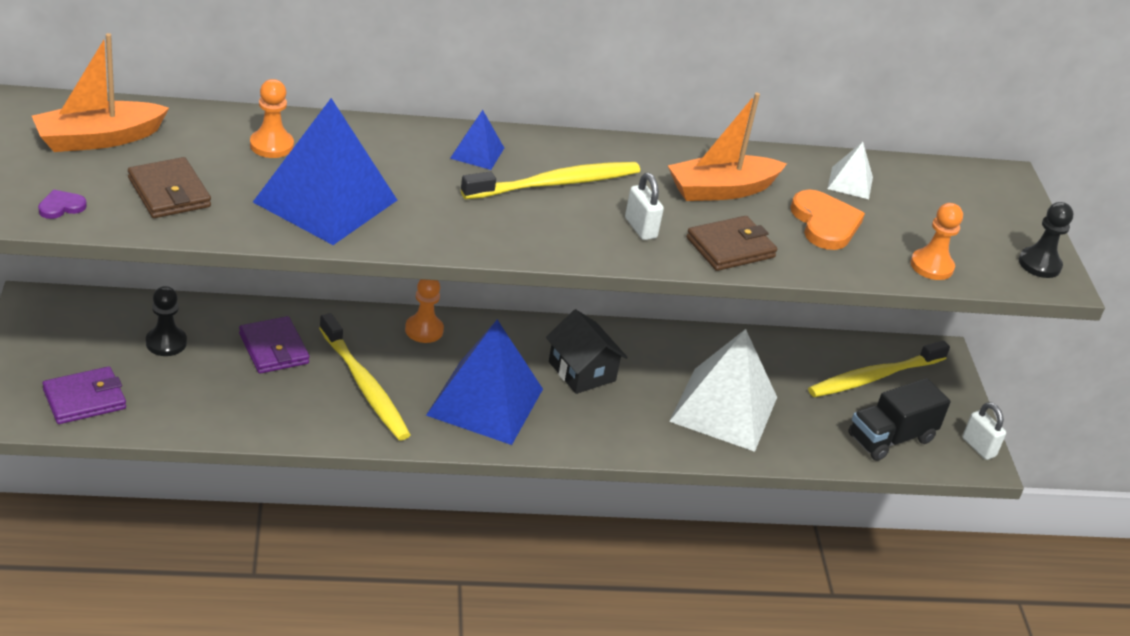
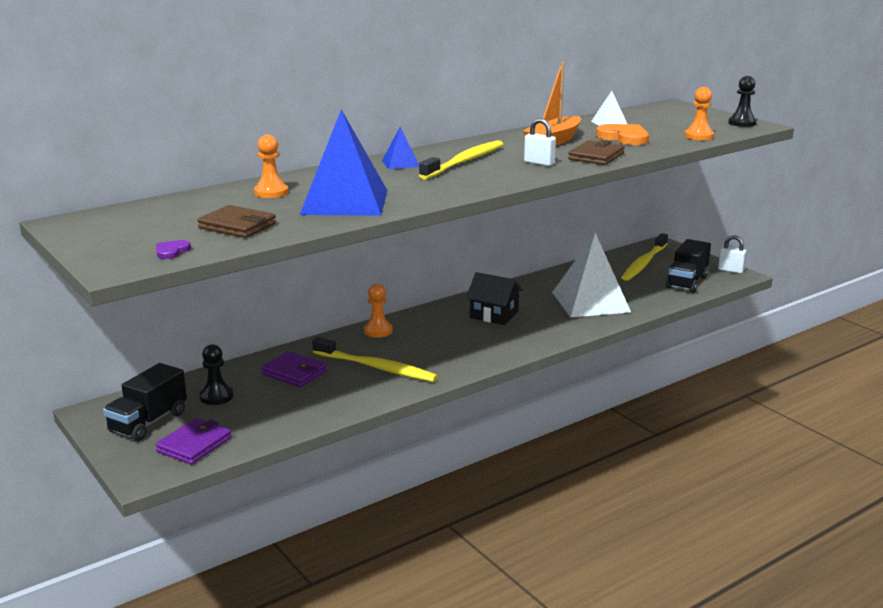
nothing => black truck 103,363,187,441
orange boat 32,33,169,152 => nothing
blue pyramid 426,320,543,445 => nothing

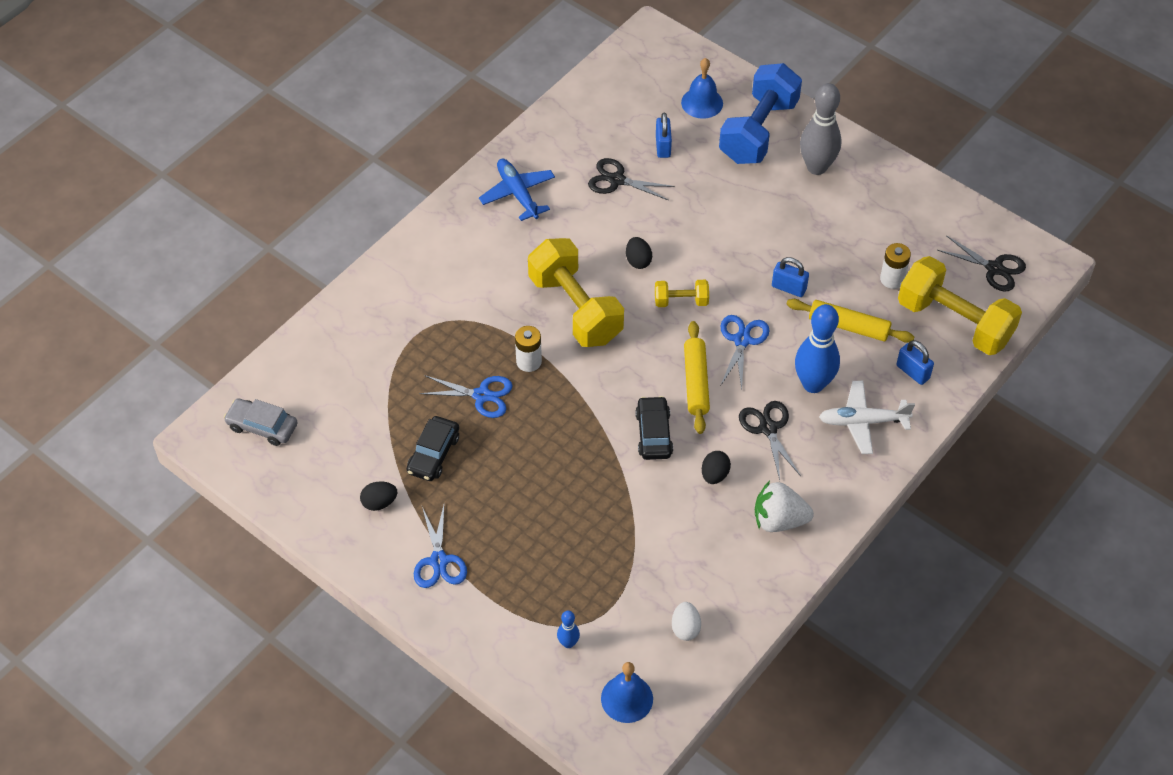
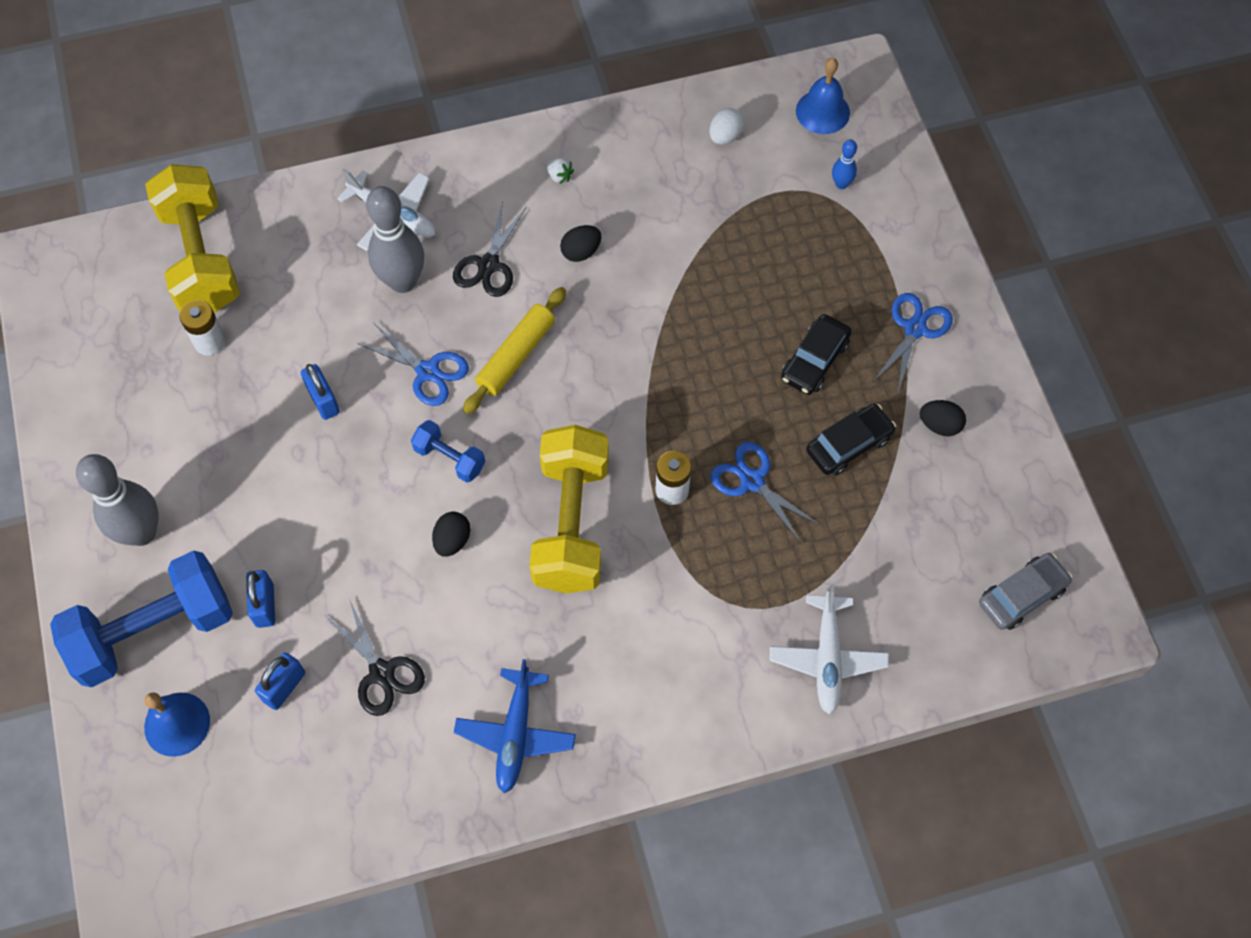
blue padlock 896,340,934,385 => blue padlock 246,570,275,628, move
blue scissors 721,315,769,389 => blue scissors 357,323,469,406, 105 degrees counterclockwise
blue bowling pin 795,304,840,393 => grey bowling pin 366,186,424,293
yellow dumbbell 655,280,709,307 => blue dumbbell 411,420,485,483
white strawberry 755,481,814,532 => white strawberry 545,158,574,184, x0.45
nothing => white plane 770,584,889,714
black car 635,396,673,460 => black car 781,314,852,395, move
grey car 224,398,298,446 => grey car 979,553,1072,630, 90 degrees counterclockwise
yellow rolling pin 787,299,914,343 => nothing
black scissors 937,235,1026,292 => nothing

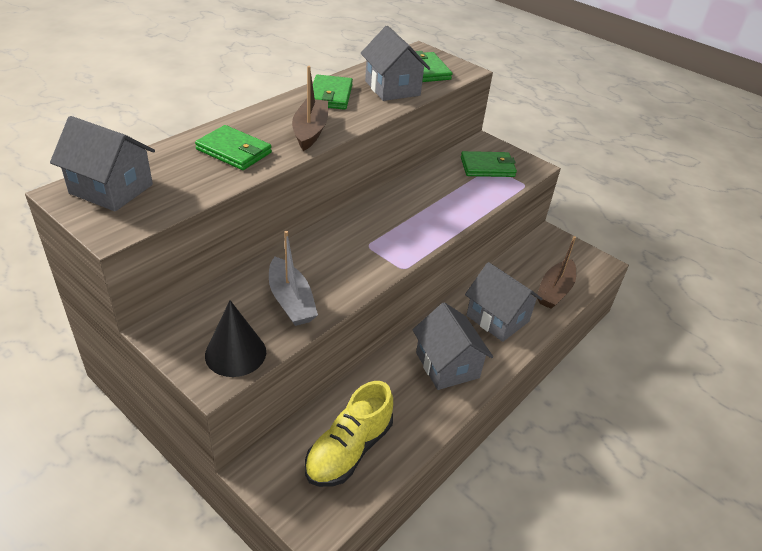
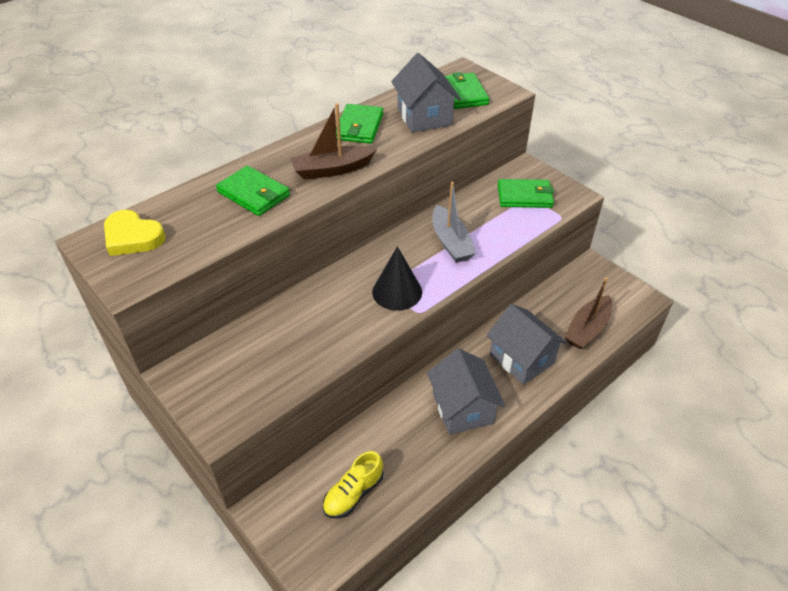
grey house 50,116,155,211 => yellow heart 104,210,166,256
brown boat 292,66,328,151 => brown boat 290,103,377,180, 120 degrees counterclockwise
yellow shoe 305,381,393,487 => yellow shoe 323,451,383,519, x0.67
black cone 205,300,266,377 => black cone 372,246,422,311, move
grey boat 269,231,318,326 => grey boat 433,182,476,262, move

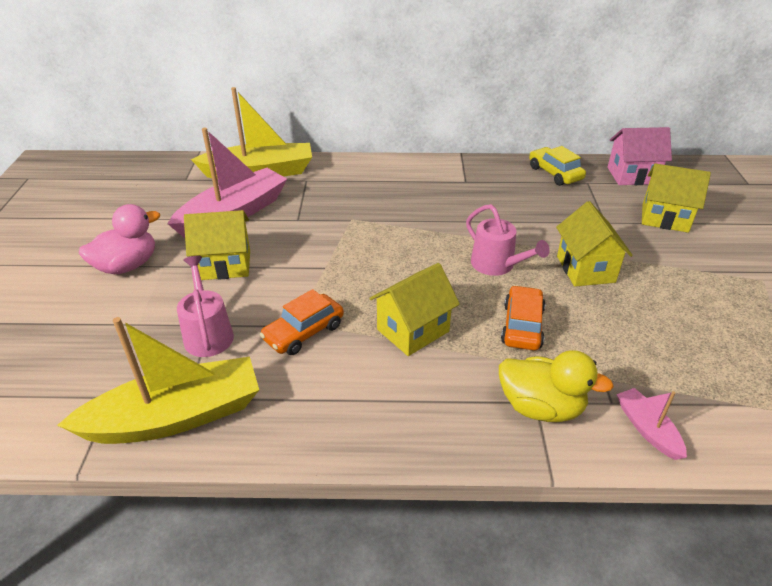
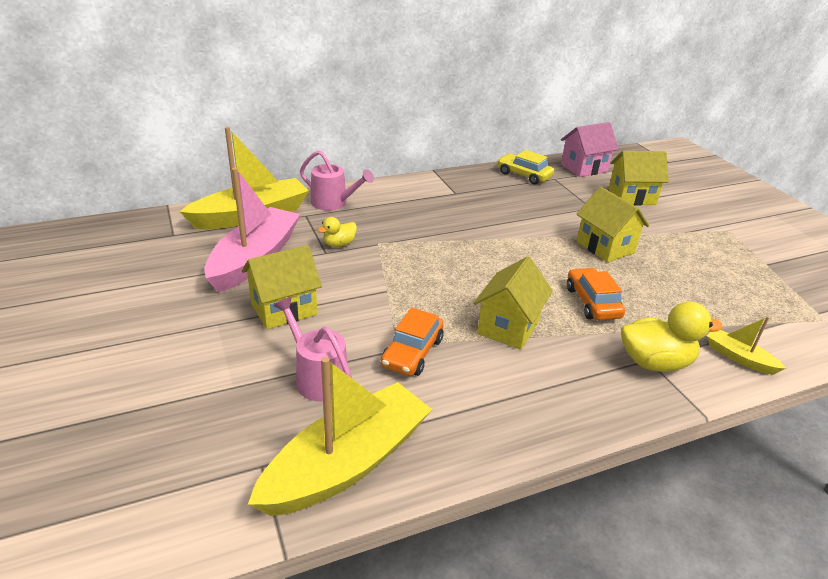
pink watering can 466,204,550,276 => pink watering can 300,150,374,210, move
nothing => yellow duck 318,217,357,247
pink boat 617,388,687,460 => yellow boat 707,316,786,375
pink duck 79,204,160,274 => nothing

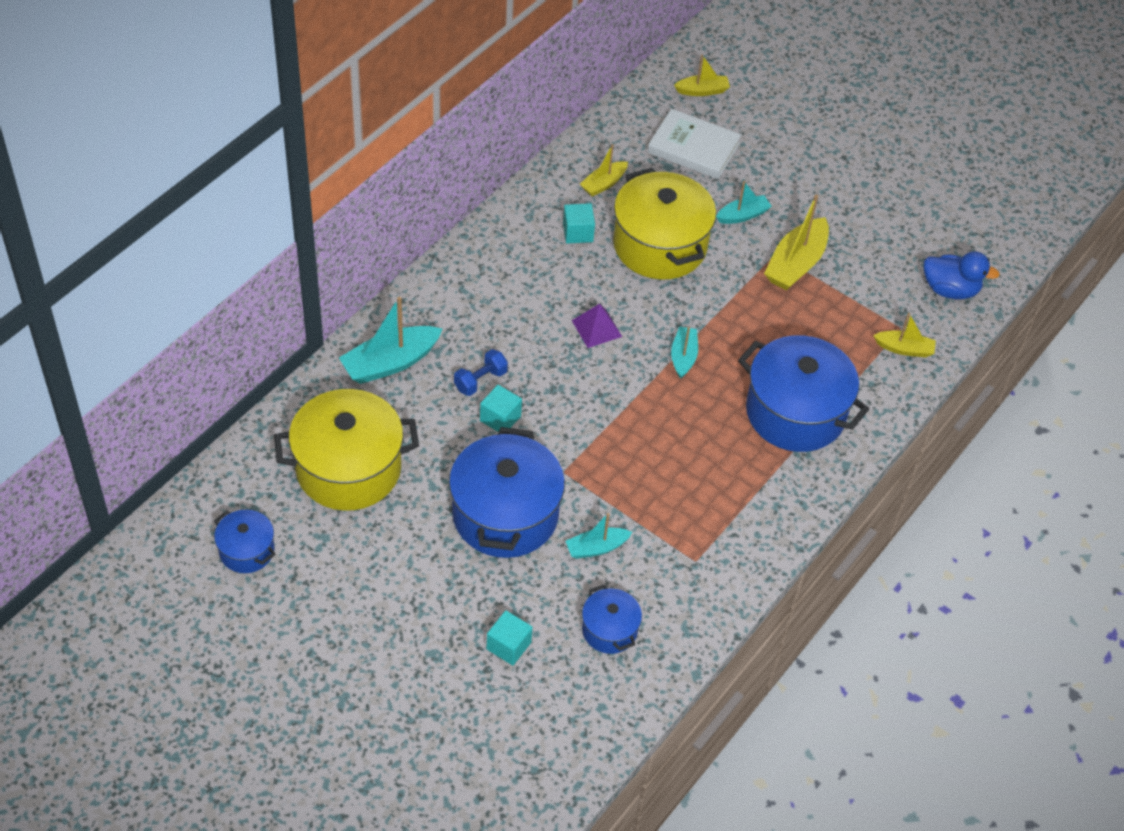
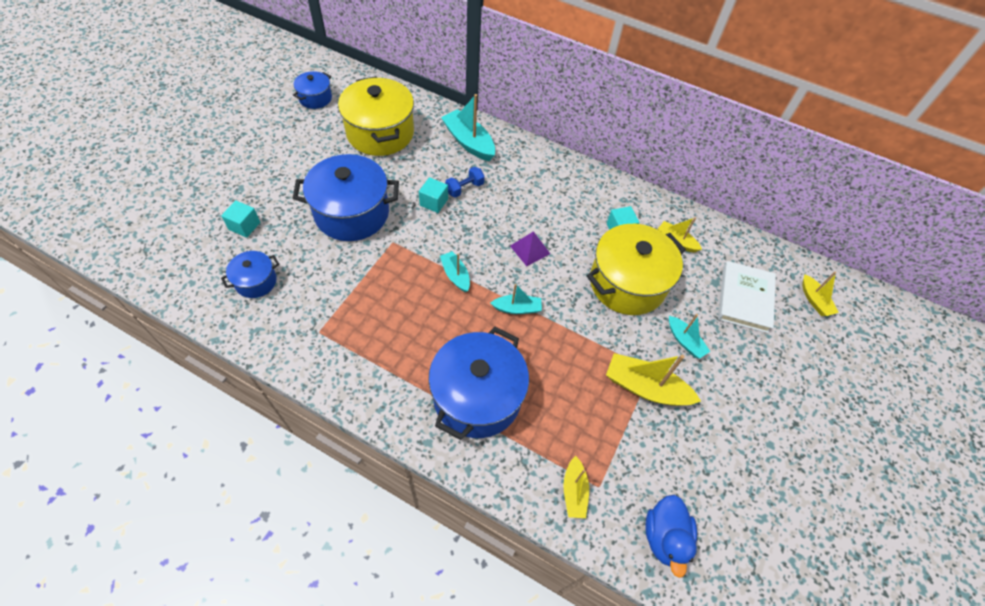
turquoise boat 566,513,632,559 => turquoise boat 440,251,470,292, move
blue dumbbell 454,349,508,396 => blue dumbbell 445,167,485,198, 75 degrees counterclockwise

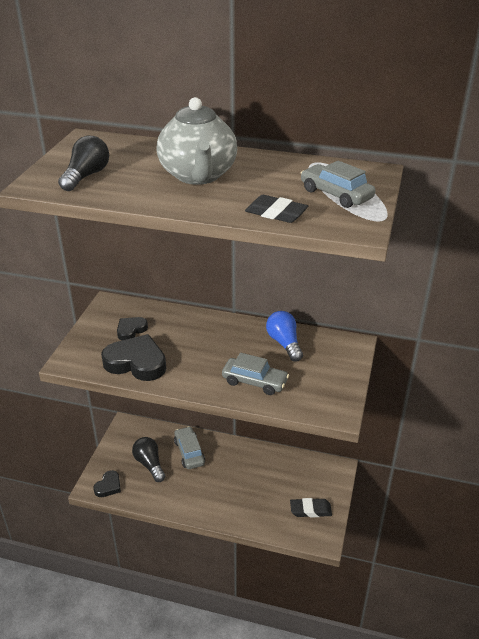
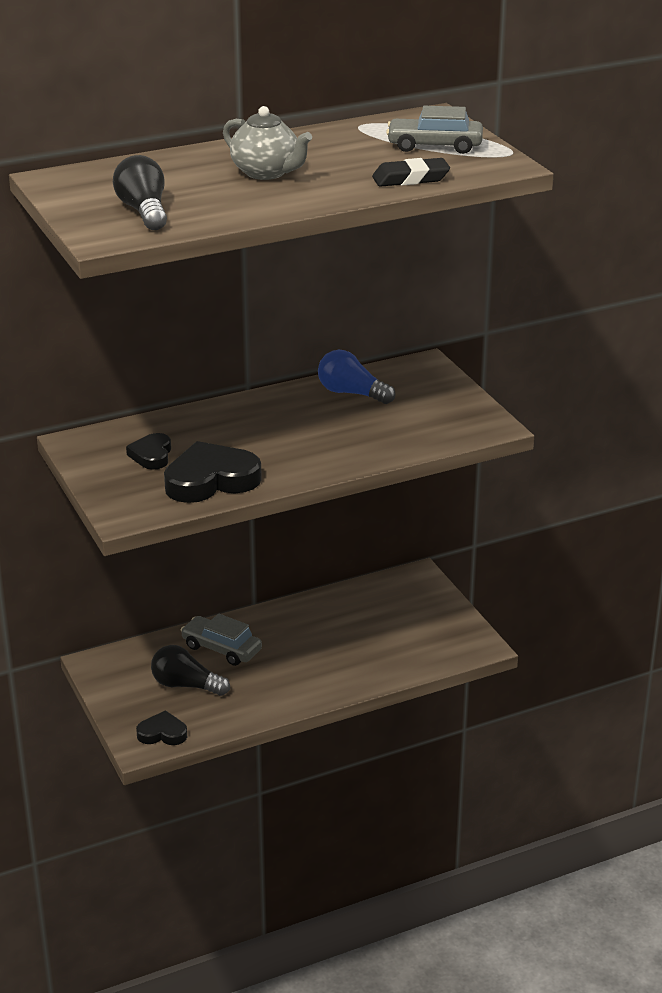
black heart 93,470,121,497 => black heart 136,710,187,745, 75 degrees counterclockwise
grey teapot 157,97,237,185 => grey teapot 223,106,312,180, x0.65
grey car 222,353,289,395 => nothing
black eraser 290,498,332,517 => nothing

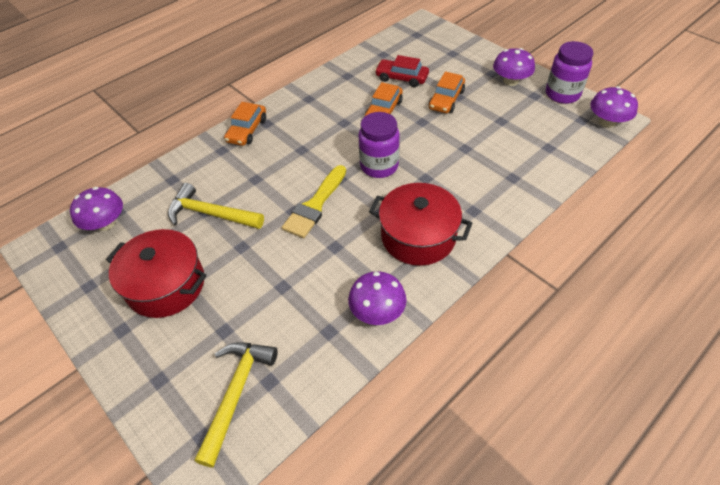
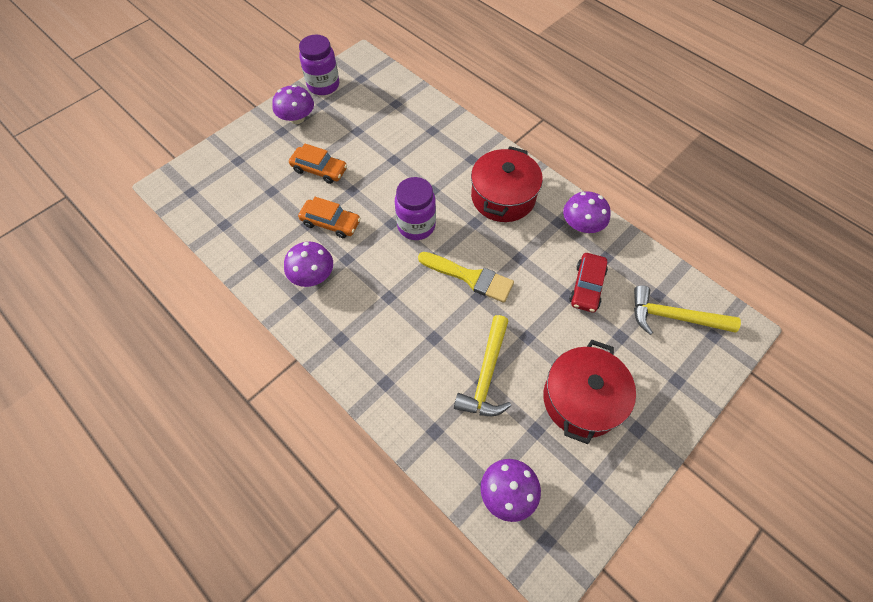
purple mushroom 590,86,638,128 => purple mushroom 284,242,333,287, move
red car 375,55,429,87 => red car 569,253,608,313, move
orange car 224,102,266,146 => nothing

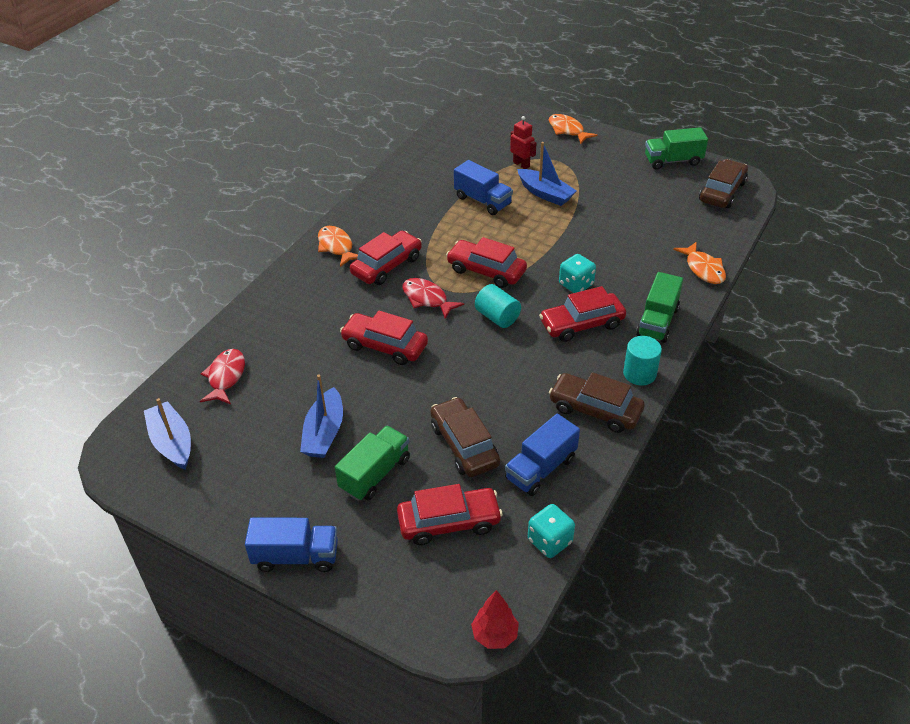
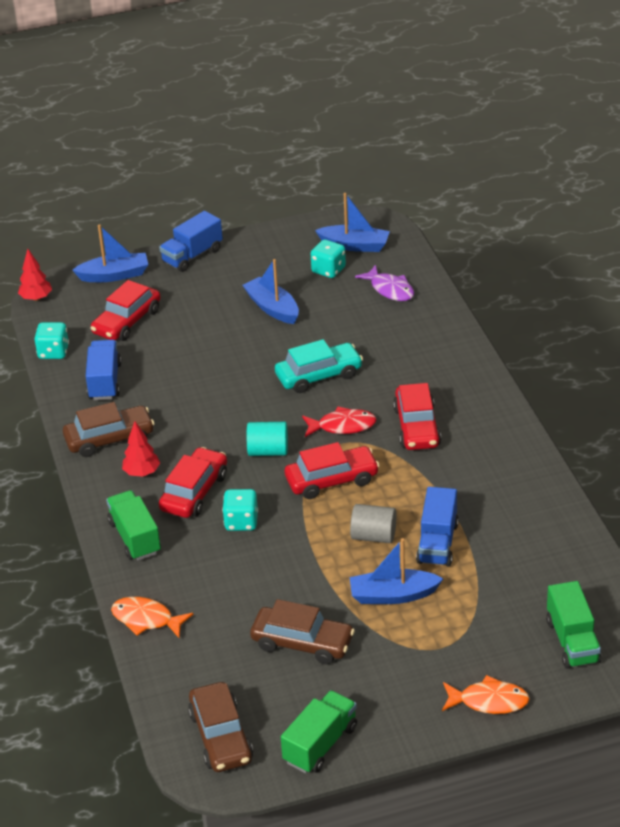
nothing => blue boat 72,224,148,282
nothing => red tree 122,421,160,477
brown car 430,397,500,477 => brown car 250,599,355,664, move
red car 340,311,428,365 => turquoise car 275,339,363,393
nothing => turquoise dice 311,239,346,278
nothing => grey cylinder 350,504,397,543
red fish 200,349,245,404 => purple fish 355,265,414,301
blue truck 454,160,513,215 => blue truck 416,487,459,566, 75 degrees counterclockwise
green truck 335,426,410,501 => green truck 546,581,601,669, move
orange fish 318,226,358,267 => nothing
red robot 510,116,537,169 => nothing
turquoise cylinder 623,336,662,385 => nothing

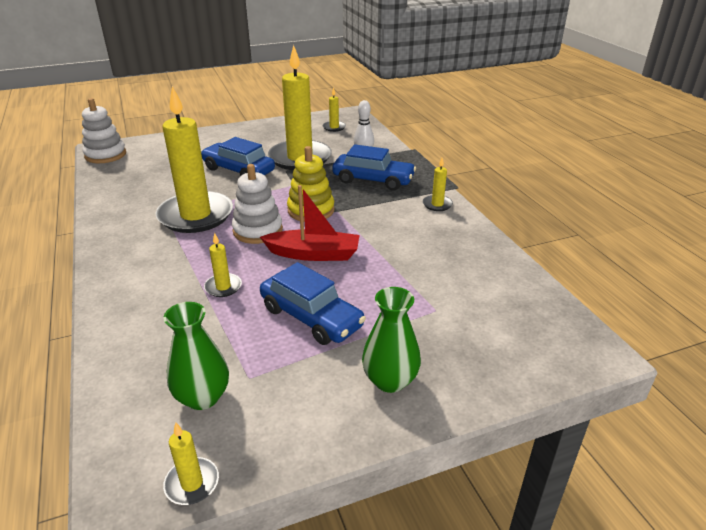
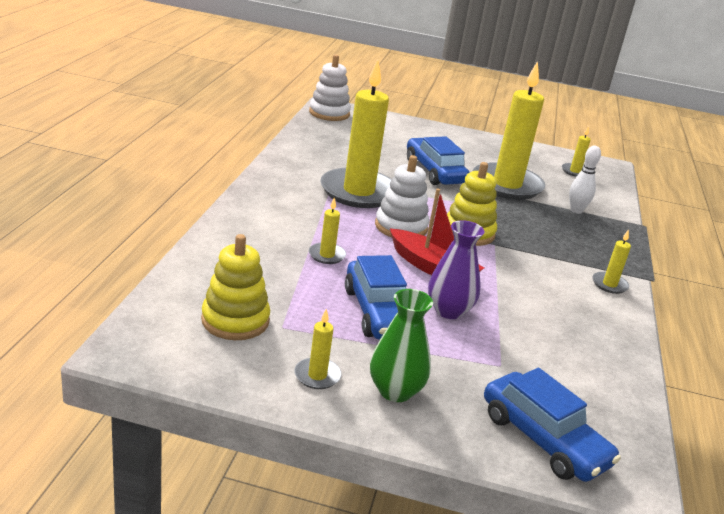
green vase 163,302,229,410 => yellow stacking toy 201,234,270,340
yellow candle 163,422,219,505 => yellow candle 294,309,341,389, move
nothing => purple vase 428,220,484,319
blue car 332,144,416,191 => blue car 484,368,621,482, move

